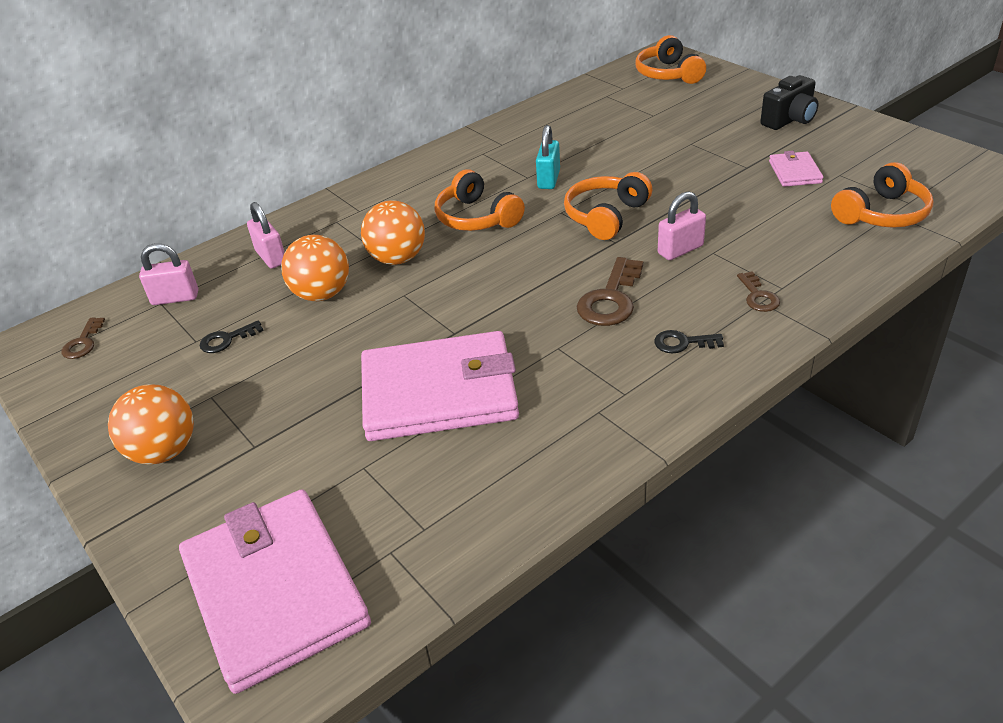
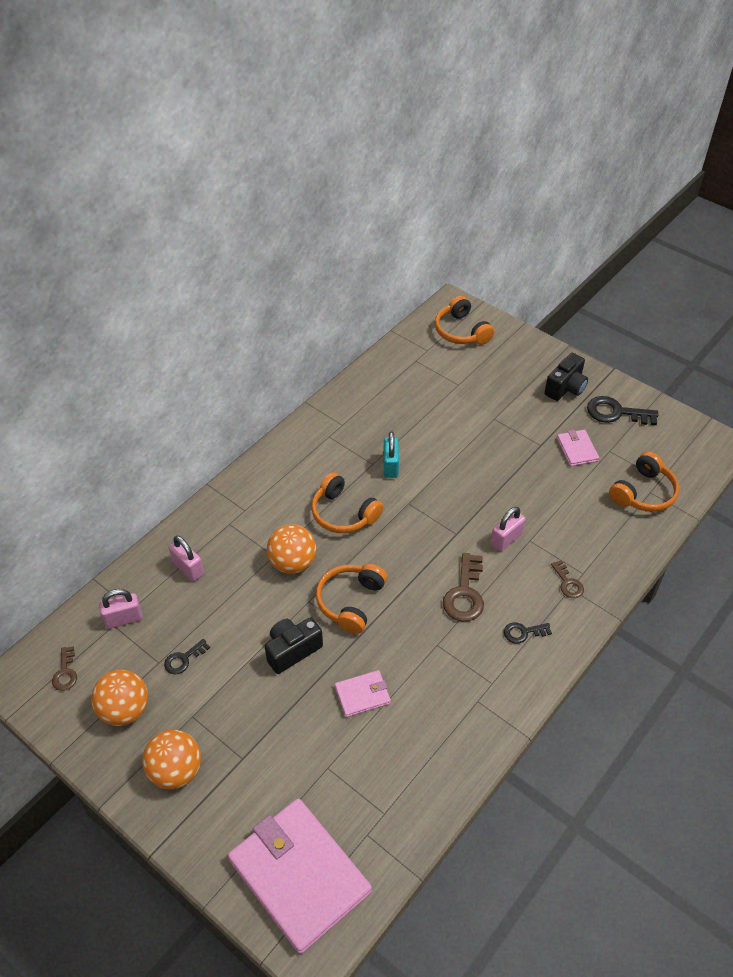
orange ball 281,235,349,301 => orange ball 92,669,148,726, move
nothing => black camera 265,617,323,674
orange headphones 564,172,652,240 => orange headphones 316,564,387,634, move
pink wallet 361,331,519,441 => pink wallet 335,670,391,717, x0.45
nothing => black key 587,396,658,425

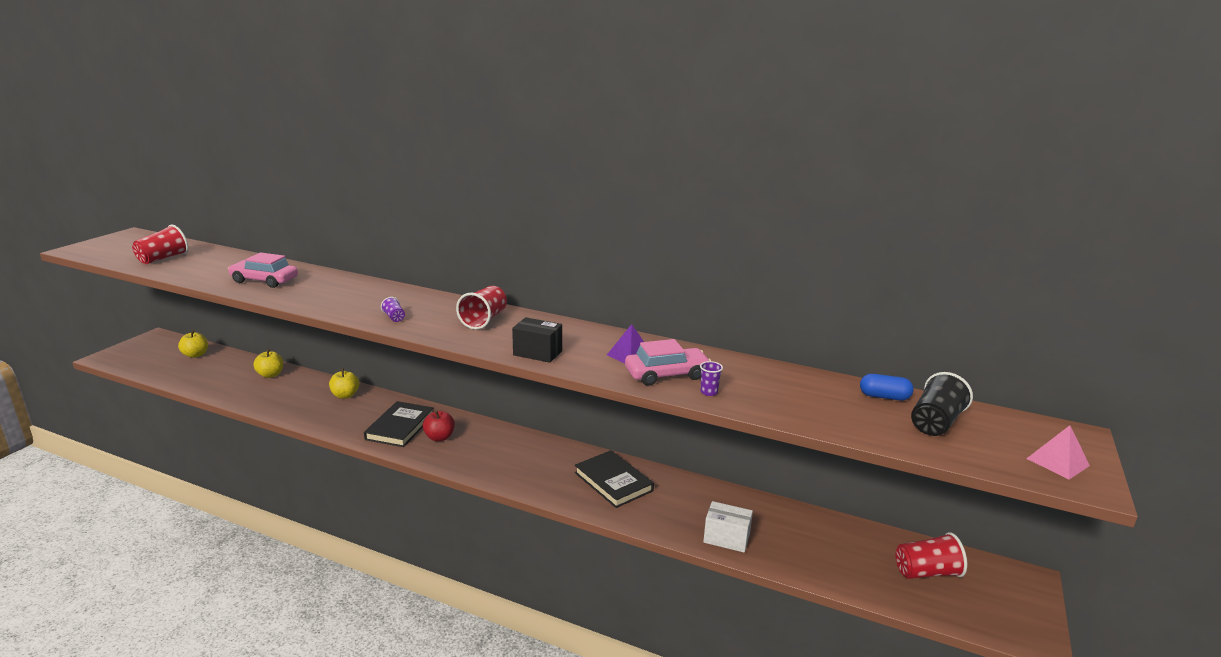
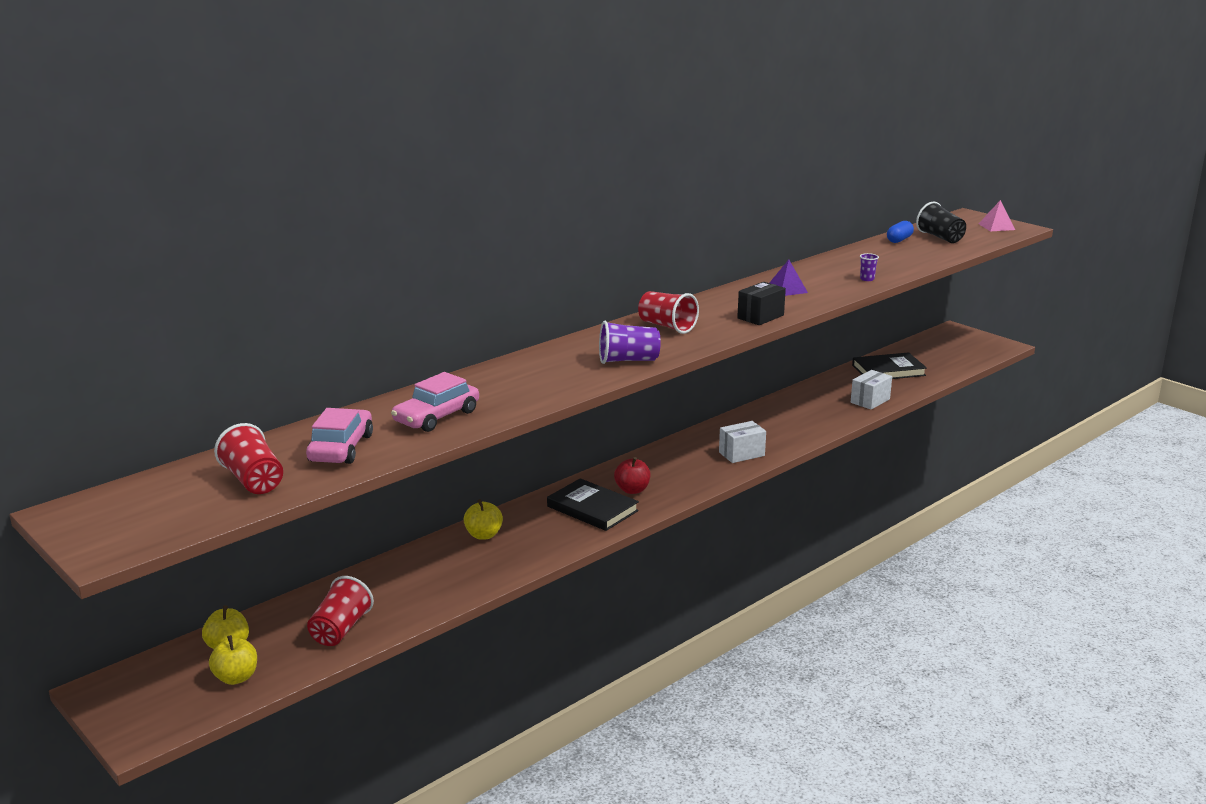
yellow apple 253,349,283,378 => yellow apple 209,635,257,685, move
pink car 625,339,711,386 => pink car 306,408,373,464, move
red cup 895,532,967,579 => red cup 307,576,374,646, move
purple cup 381,297,405,322 => purple cup 599,321,661,364, x1.95
nothing => white box 719,421,766,463
black book 575,450,654,508 => black book 852,352,927,379, move

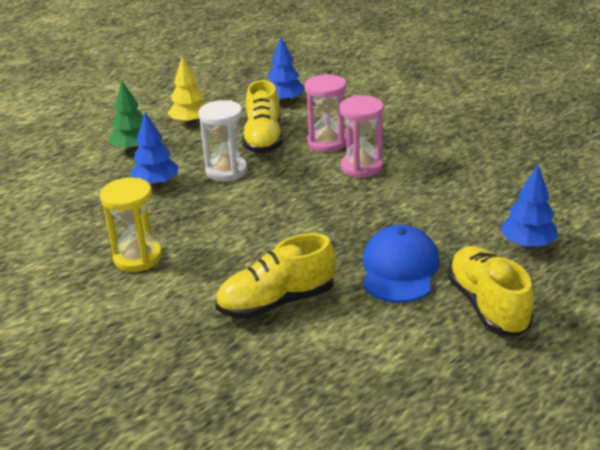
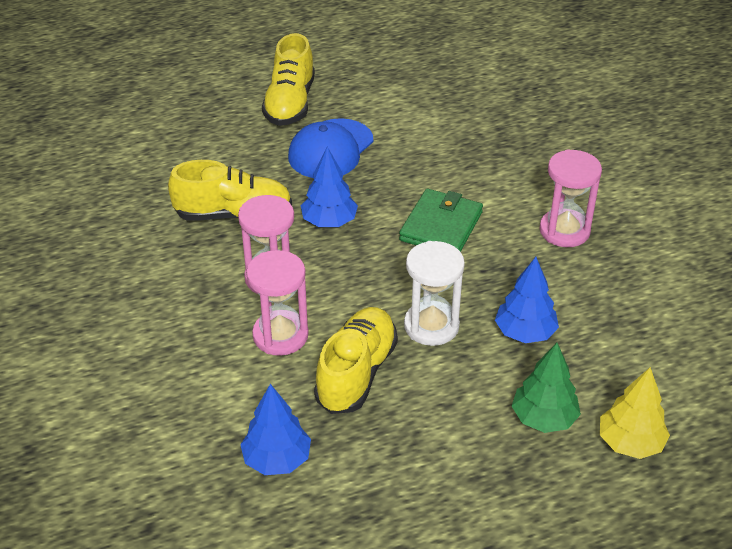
yellow shoe 215,233,336,319 => yellow shoe 168,160,292,221, move
blue tree 500,165,558,248 => blue tree 301,147,358,227, move
nothing => green wallet 399,189,483,252
yellow hourglass 100,178,162,272 => pink hourglass 539,149,602,247
yellow tree 167,57,207,125 => yellow tree 600,367,670,459, move

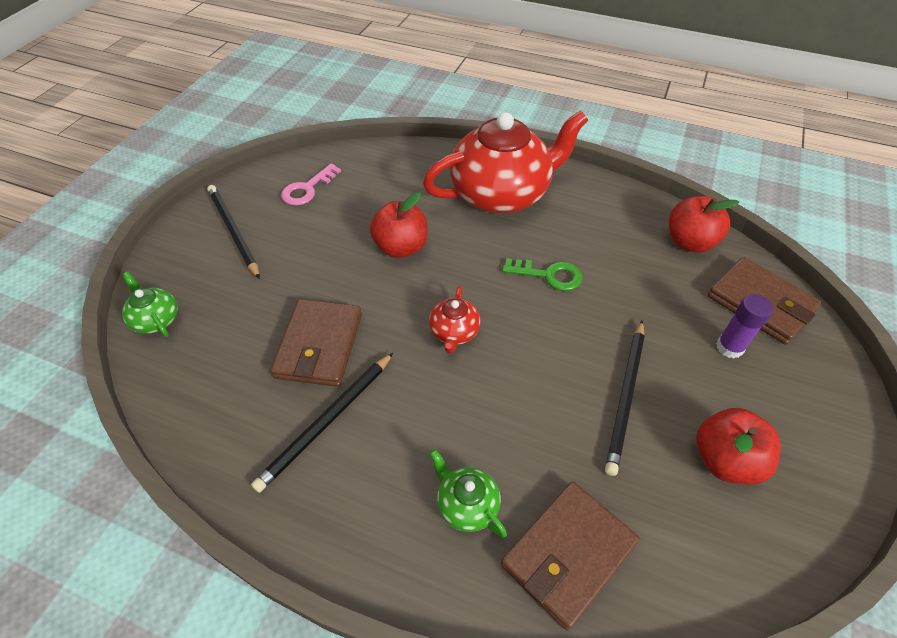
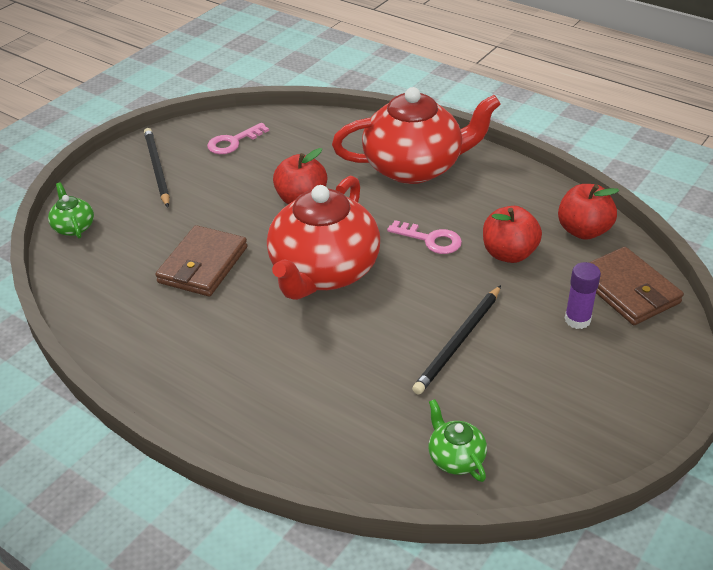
red teapot 429,286,481,354 => red teapot 267,176,380,300, x2.36
green key 502,258,583,291 => pink key 387,220,462,254
green teapot 430,449,507,538 => green teapot 429,399,487,482, move
red apple 696,408,780,485 => red apple 483,206,542,263, move
black pencil 251,353,393,493 => nothing
brown wallet 501,481,640,631 => nothing

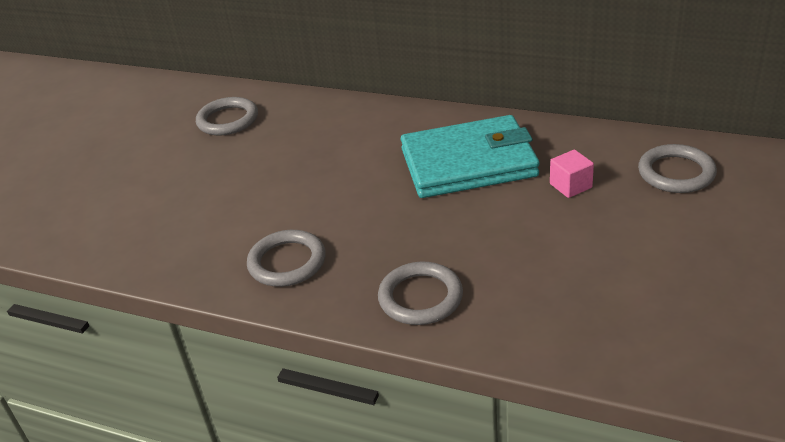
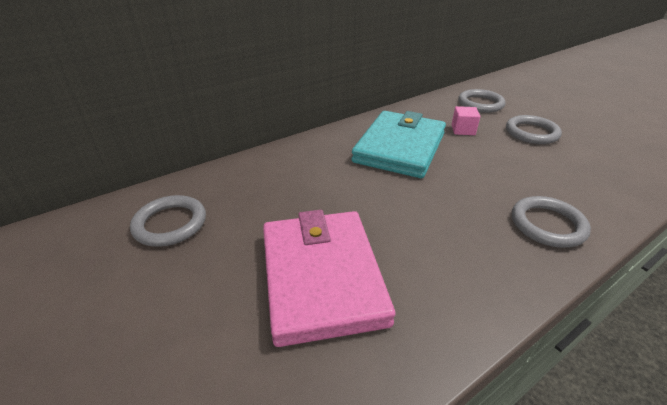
nothing => pink wallet 263,210,395,347
grey ring 247,230,326,287 => grey ring 506,115,562,144, move

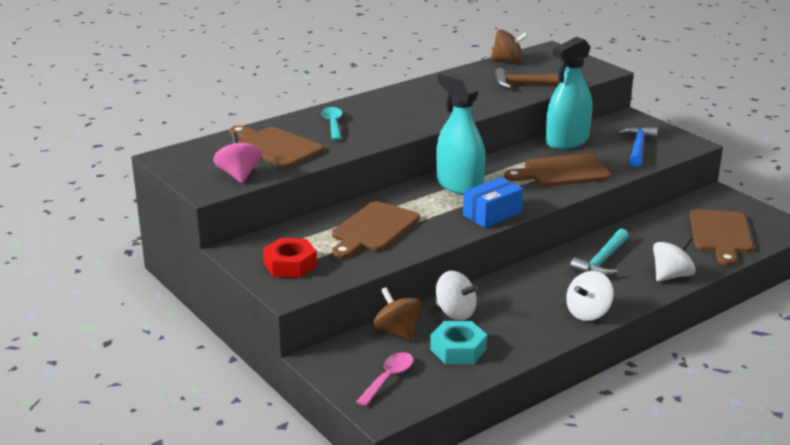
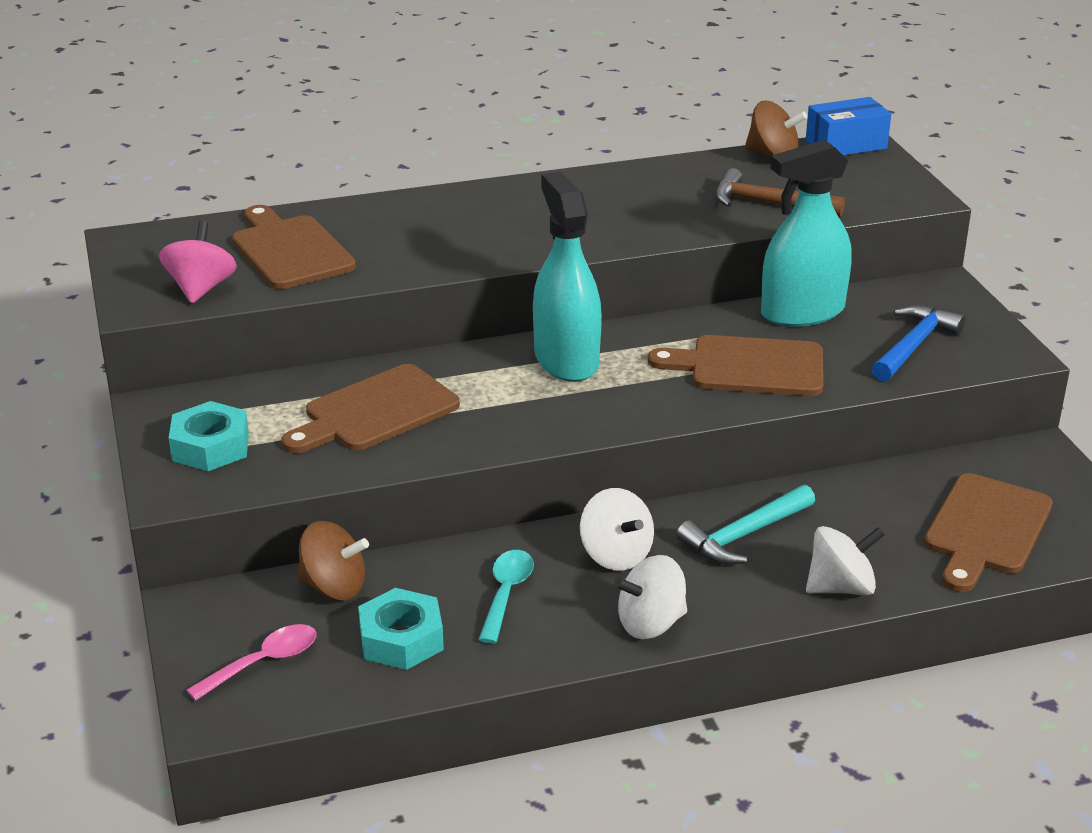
red nut 263,238,317,278 => turquoise nut 169,401,249,471
brown spinning top 373,287,421,341 => brown spinning top 297,521,369,600, 120 degrees clockwise
turquoise spoon 321,107,342,141 => turquoise spoon 478,550,534,644, move
white spinning top 436,271,478,320 => white spinning top 580,488,654,571, move
blue box 463,177,523,228 => blue box 806,97,891,155, move

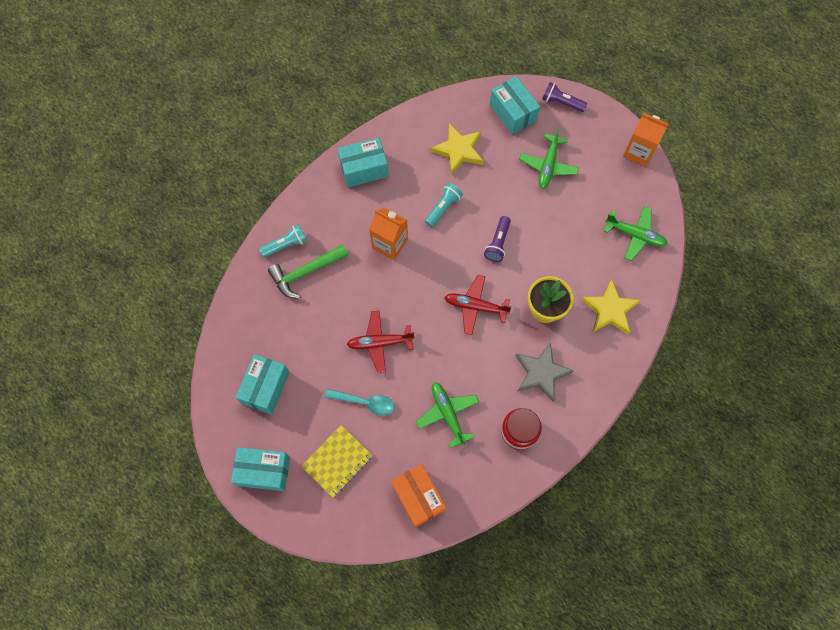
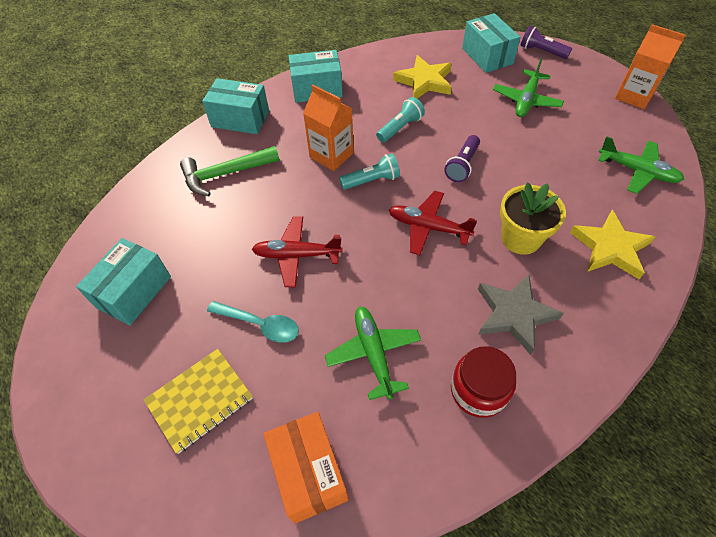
turquoise box 231,447,290,491 => turquoise box 202,78,269,134, move
turquoise flashlight 259,224,307,258 => turquoise flashlight 339,153,400,190, move

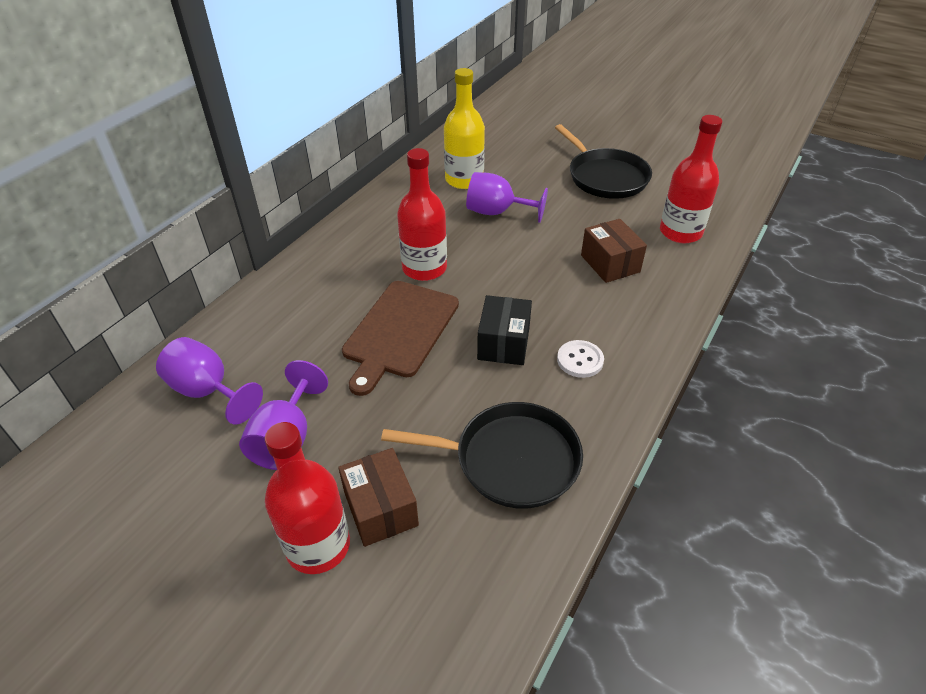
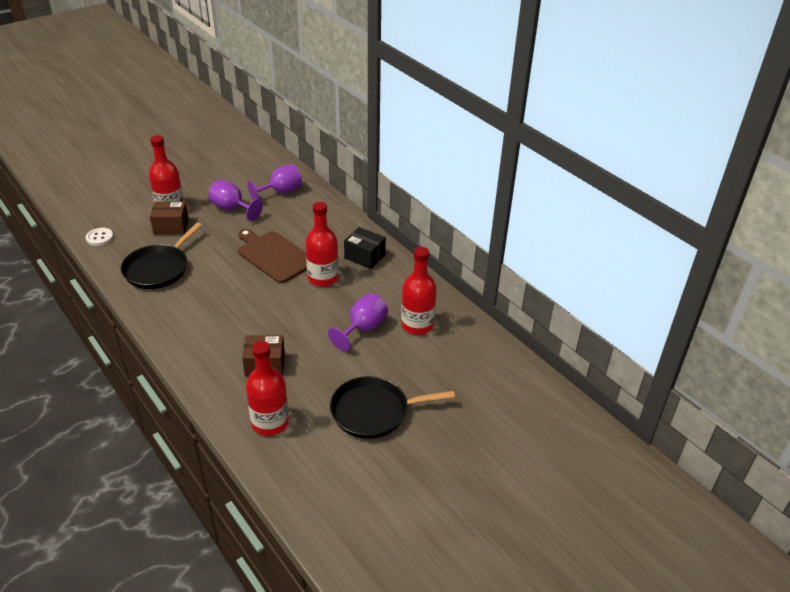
white button 557,340,604,378 => white button 86,228,114,246, move
black box 477,295,532,365 => black box 344,227,386,269, move
yellow bottle 444,68,485,189 => red bottle 401,247,437,335

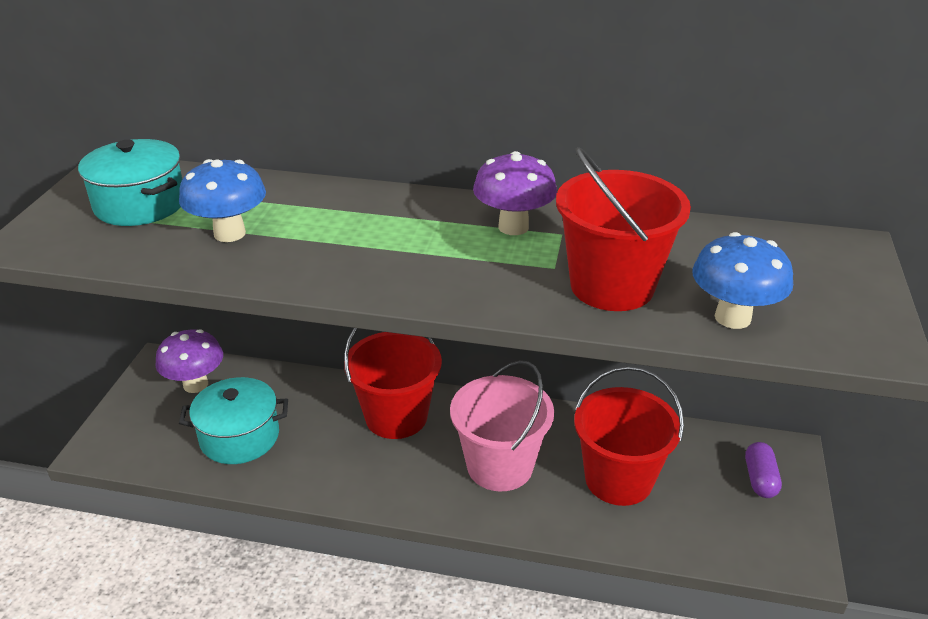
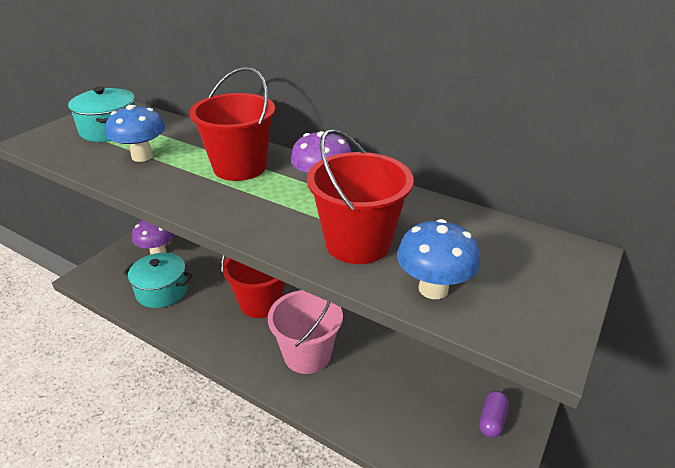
red bucket 574,366,684,506 => red bucket 189,67,275,181, move

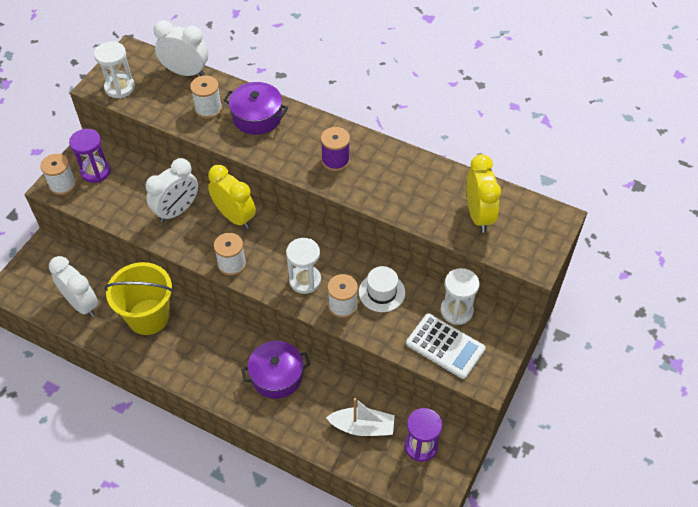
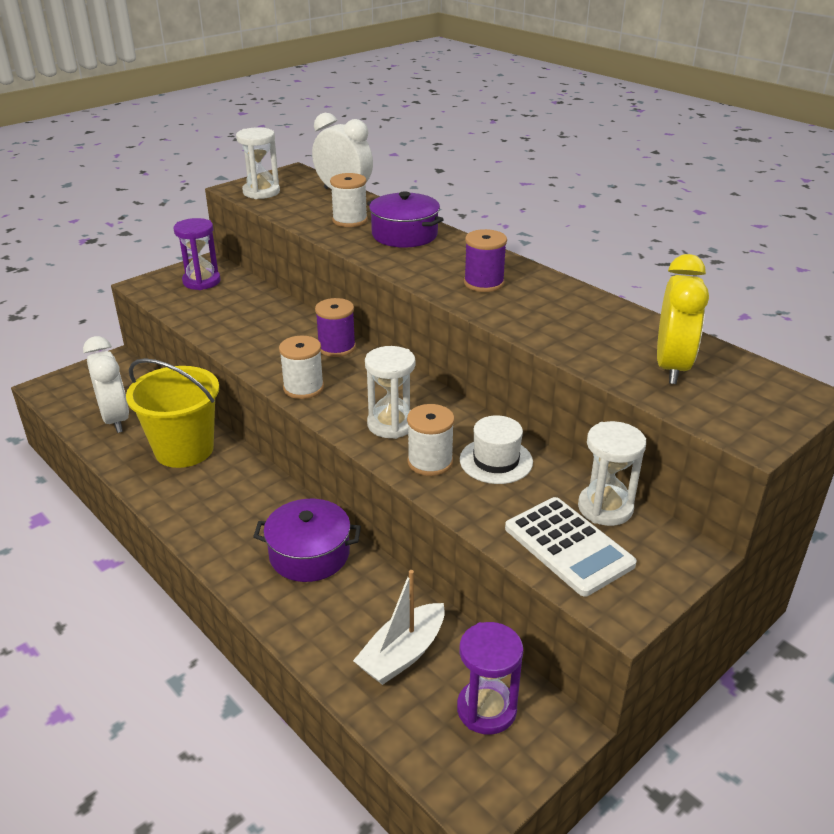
yellow clock 208,165,256,229 => purple spool 315,298,356,357
white boat 326,398,395,436 => white boat 353,570,445,685, 105 degrees clockwise
white spool 40,154,76,195 => nothing
white clock 145,158,198,222 => nothing

